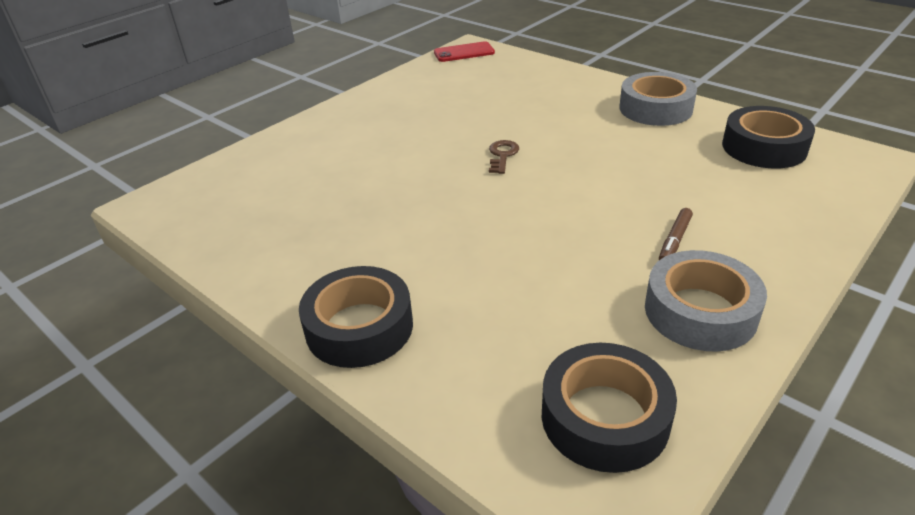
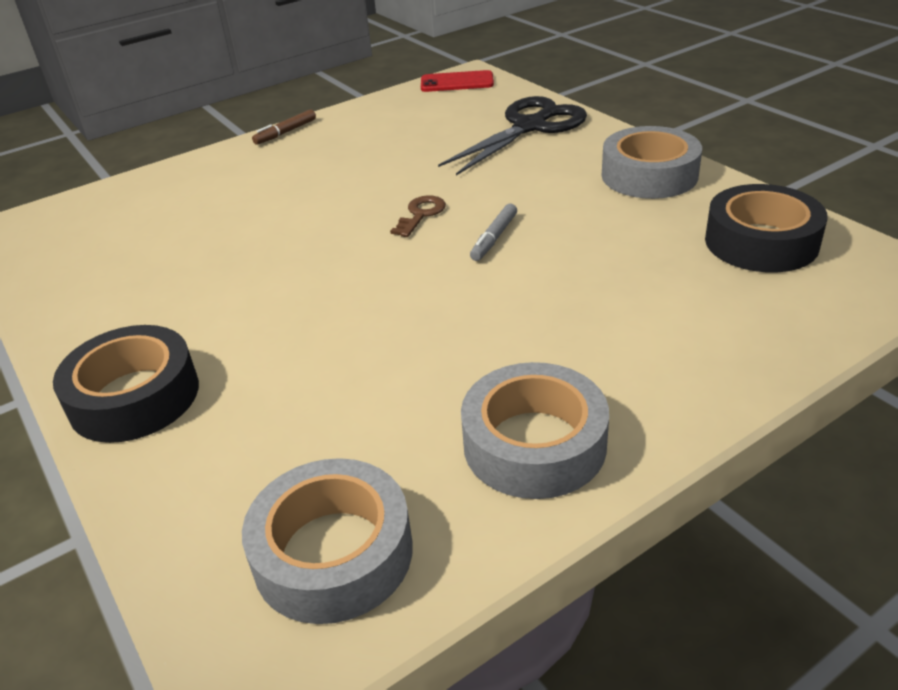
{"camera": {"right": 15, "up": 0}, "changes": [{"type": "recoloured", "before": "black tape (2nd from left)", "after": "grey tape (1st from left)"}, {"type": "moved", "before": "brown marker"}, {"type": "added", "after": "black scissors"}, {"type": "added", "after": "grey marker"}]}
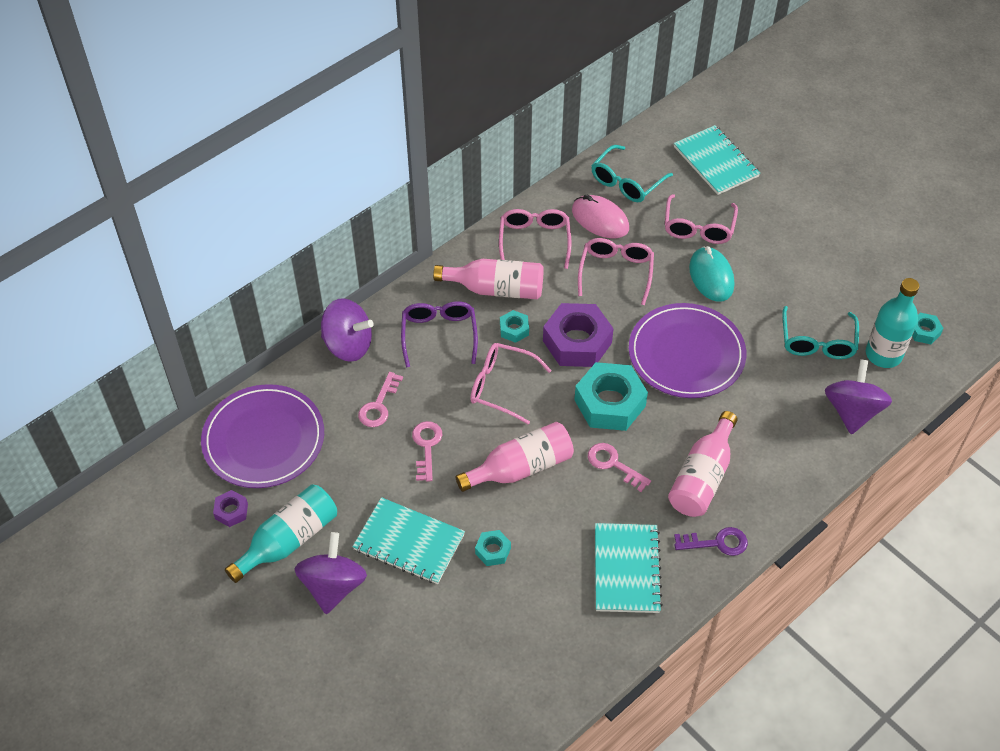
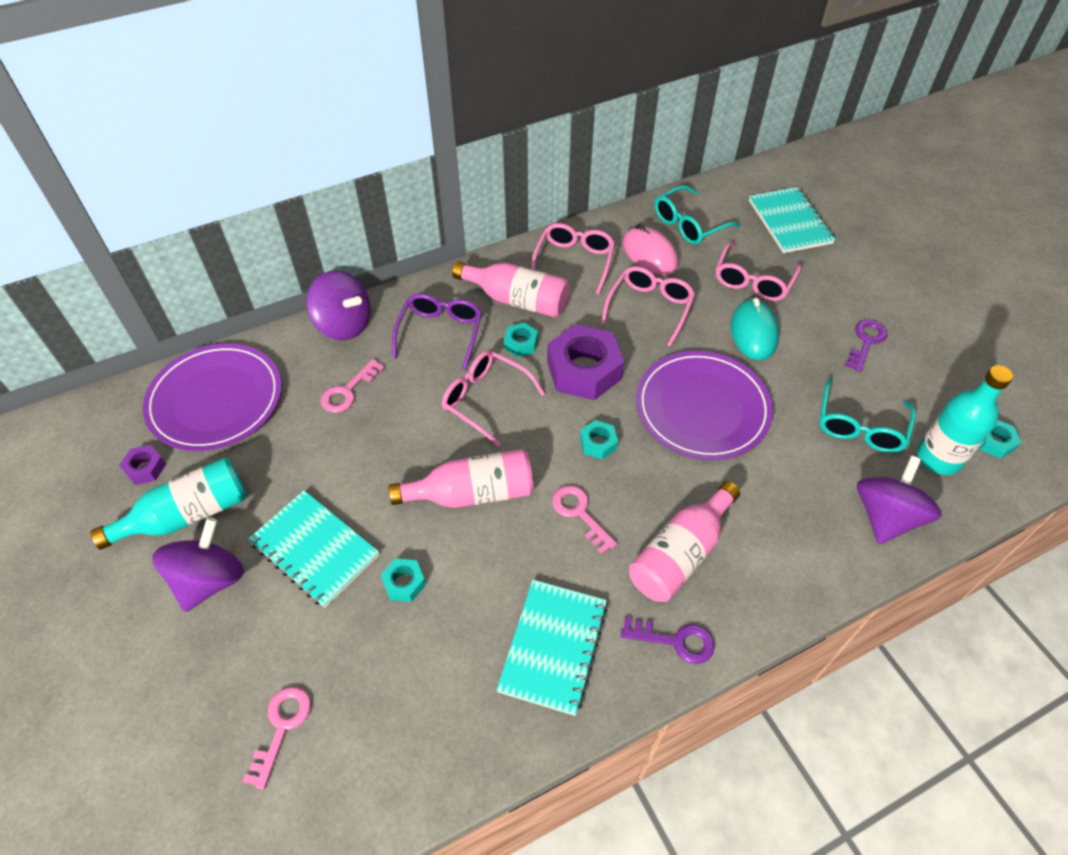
{"camera": {"right": 15, "up": 0}, "changes": [{"type": "moved", "before": "pink key (2nd from left in the first image)", "after": "pink key (1st from left)"}, {"type": "resized", "before": "turquoise nut (3rd from left)", "scale": 0.47}, {"type": "added", "after": "purple key (2nd from left)"}]}
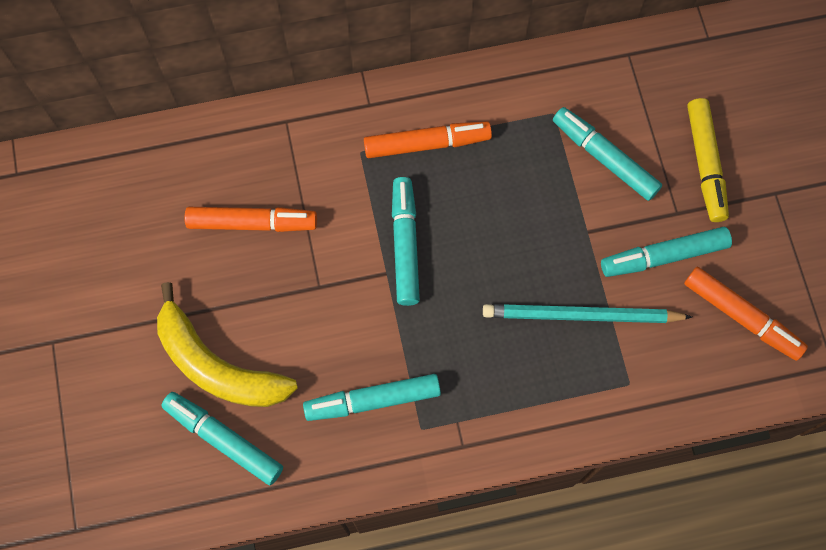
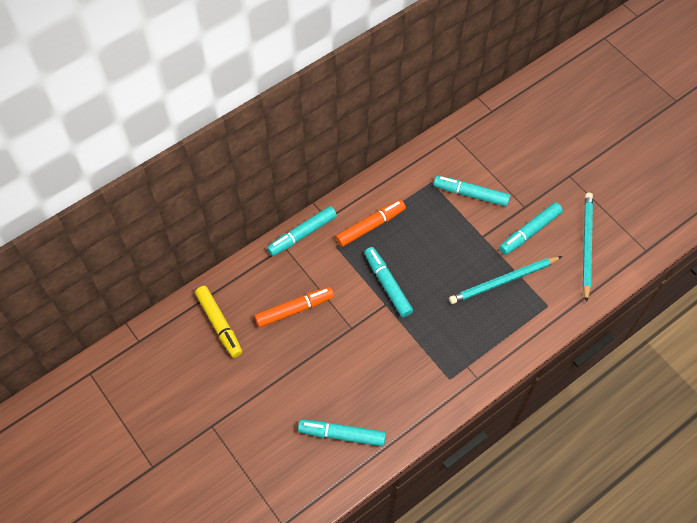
{"camera": {"right": -25, "up": -10}, "changes": [{"type": "moved", "before": "yellow marker"}, {"type": "moved", "before": "turquoise marker (2nd from left in the first image)", "after": "turquoise marker (1st from left)"}, {"type": "replaced", "before": "orange marker (3rd from left)", "after": "turquoise pencil (2nd from left)"}, {"type": "removed", "before": "yellow banana"}]}
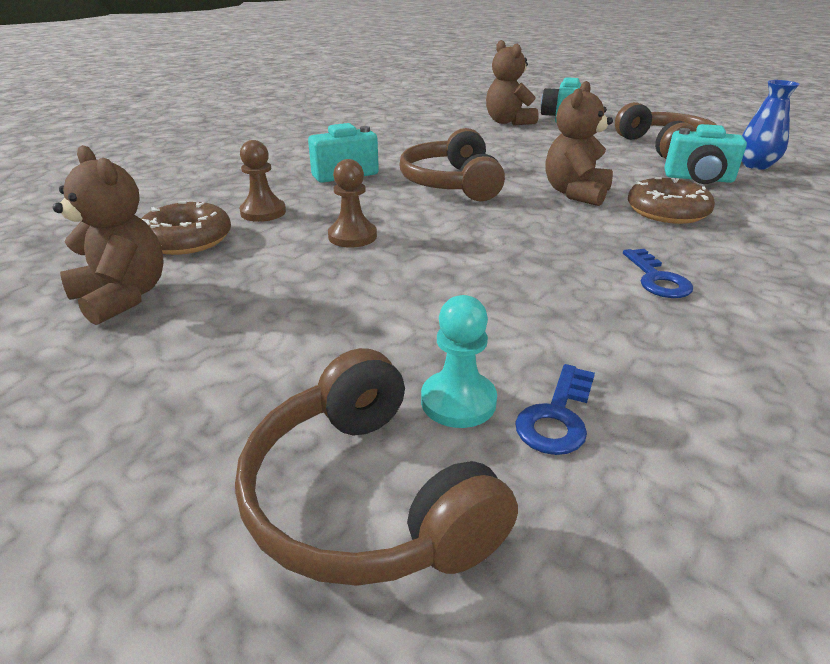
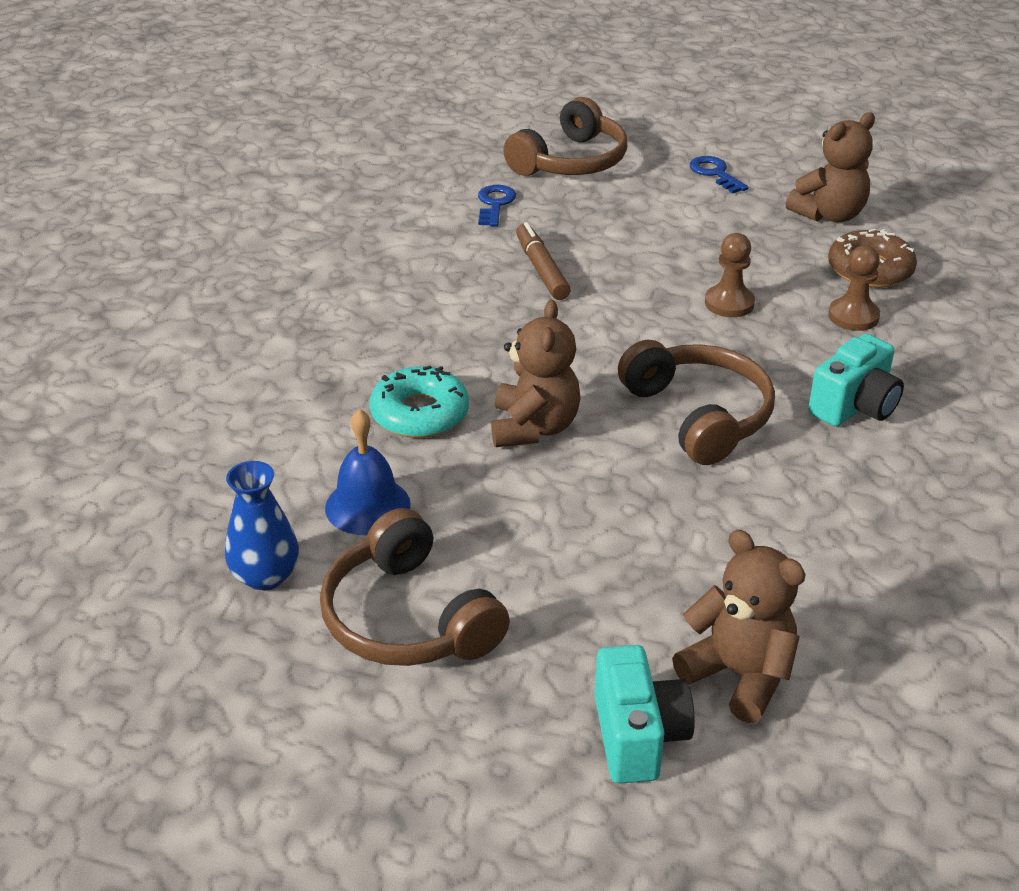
{"camera": {"right": 160, "up": 5}, "changes": [{"type": "replaced", "before": "turquoise camera (3rd from left)", "after": "blue bell"}, {"type": "recoloured", "before": "brown donut (2nd from left)", "after": "turquoise donut"}, {"type": "turned", "before": "brown headphones (1st from left in the first image)", "turn": 90}, {"type": "added", "after": "brown marker"}, {"type": "moved", "before": "blue key (2nd from left)"}, {"type": "turned", "before": "brown teddy bear (1st from left in the first image)", "turn": -60}, {"type": "removed", "before": "turquoise pawn"}]}
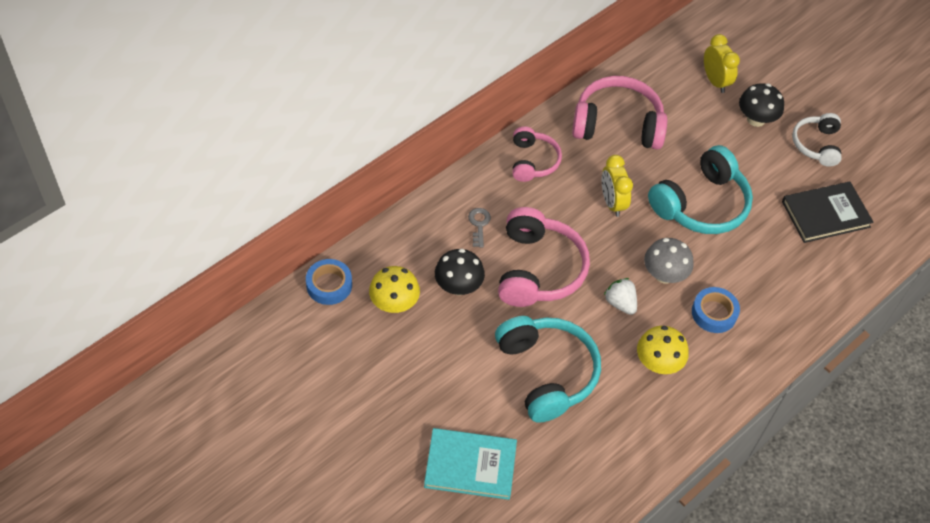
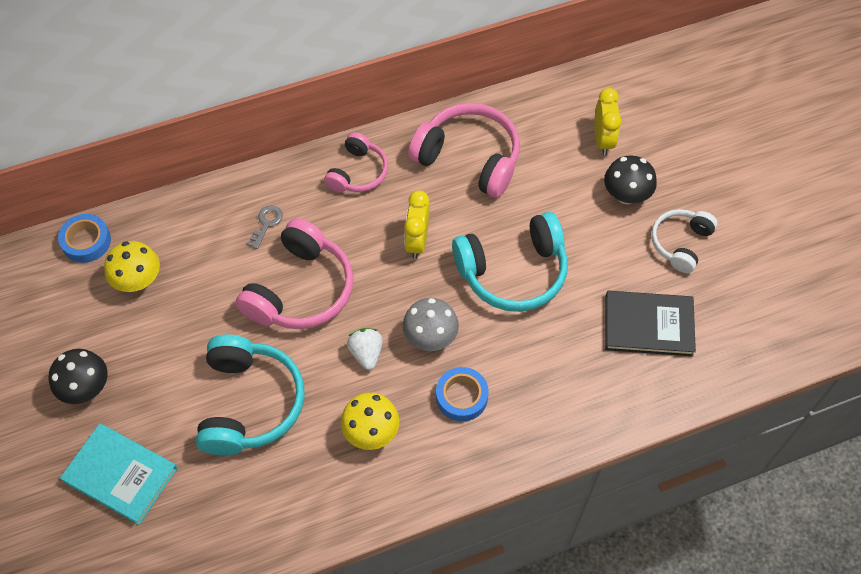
{"camera": {"right": 25, "up": 5}, "changes": [{"type": "moved", "before": "black mushroom (1st from left)"}]}
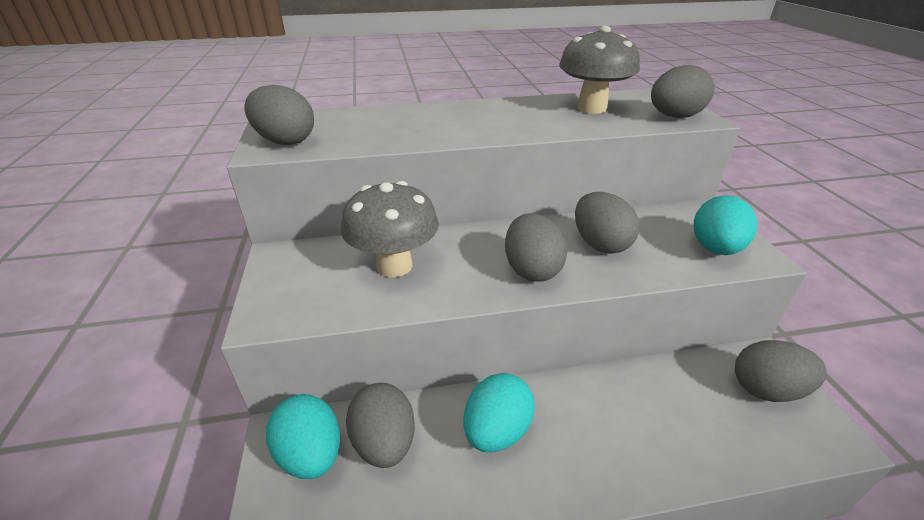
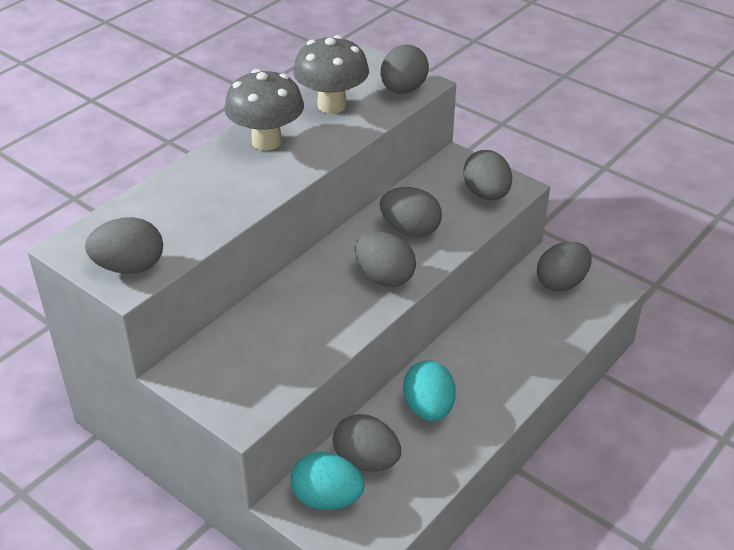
{"camera": {"right": -40, "up": 5}, "changes": [{"type": "moved", "before": "grey mushroom (1st from left)"}, {"type": "recoloured", "before": "turquoise egg (3rd from left)", "after": "grey egg (6th from left)"}]}
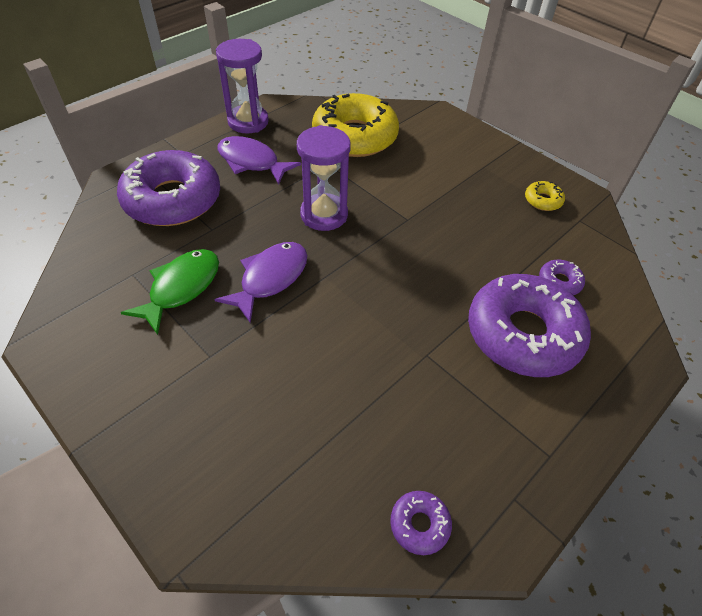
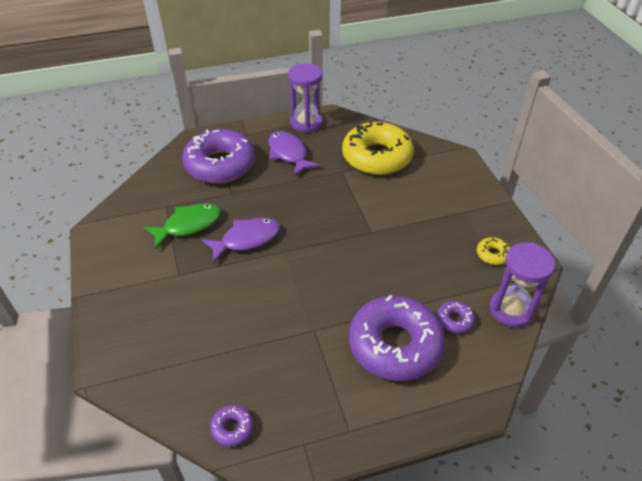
{"camera": {"right": 30, "up": -5}, "changes": [{"type": "moved", "before": "purple hourglass (2nd from left)"}]}
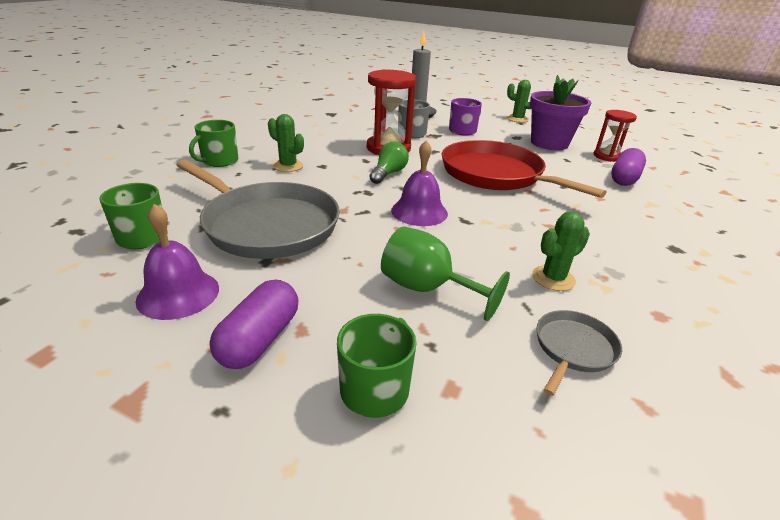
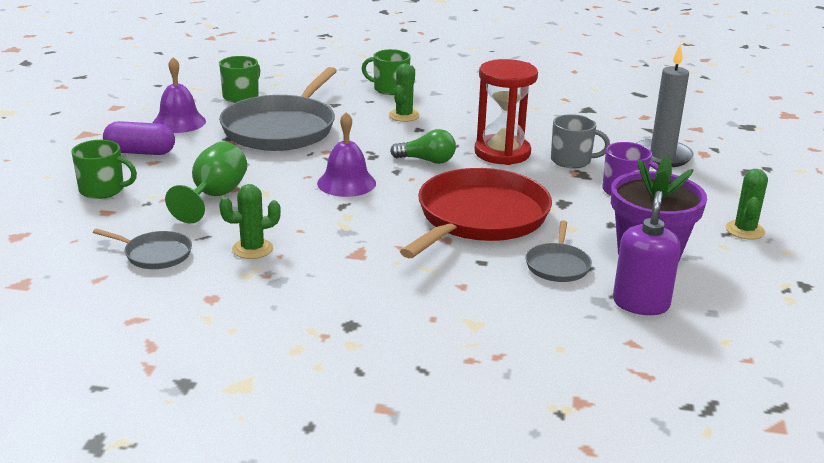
{"camera": {"right": 75, "up": -5}, "changes": [{"type": "turned", "before": "green cactus (3rd from left in the first image)", "turn": -60}, {"type": "added", "after": "grey pan (3rd from left)"}, {"type": "replaced", "before": "red hourglass (2nd from left)", "after": "purple soap dispenser"}, {"type": "removed", "before": "purple capsule (2nd from left)"}]}
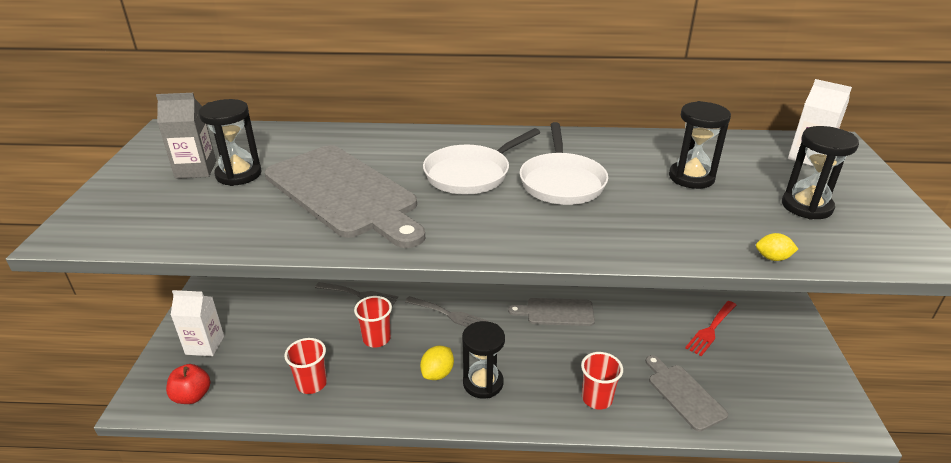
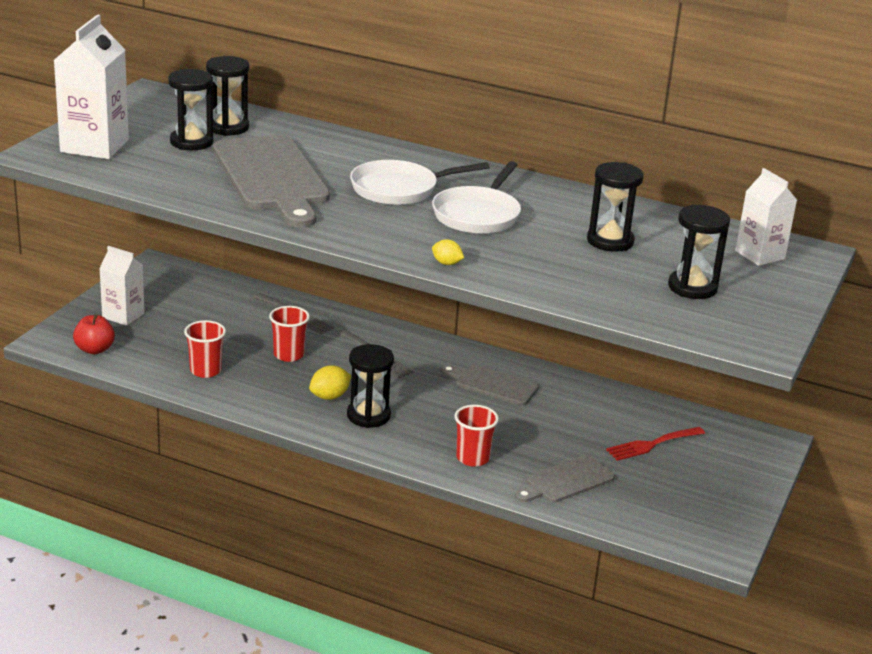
{"camera": {"right": 20, "up": -5}, "changes": [{"type": "added", "after": "white carton (1st from left)"}, {"type": "added", "after": "black hourglass (2nd from left)"}, {"type": "moved", "before": "yellow lemon (2nd from left)"}, {"type": "turned", "before": "grey cutting board (3rd from left)", "turn": -120}, {"type": "removed", "before": "grey carton"}]}
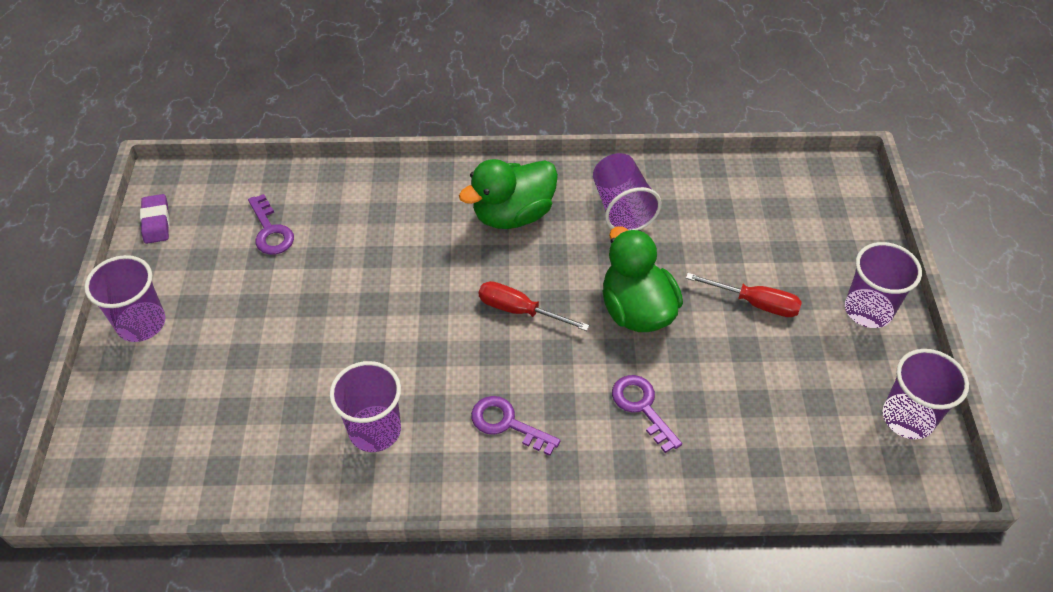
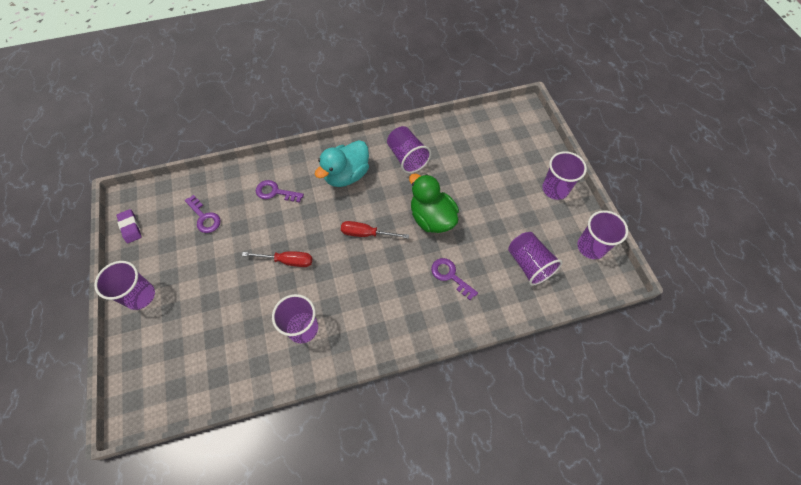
{"camera": {"right": -15, "up": 10}, "changes": [{"type": "moved", "before": "red screwdriver (2nd from left in the first image)", "after": "red screwdriver (1st from left)"}, {"type": "moved", "before": "purple key (2nd from left)"}, {"type": "recoloured", "before": "green duck (1st from left)", "after": "turquoise duck"}, {"type": "added", "after": "purple cup (4th from left)"}]}
